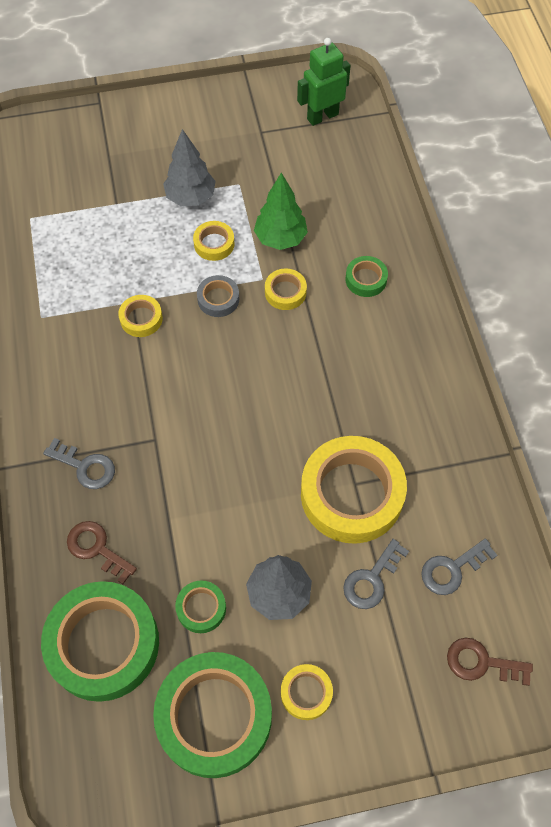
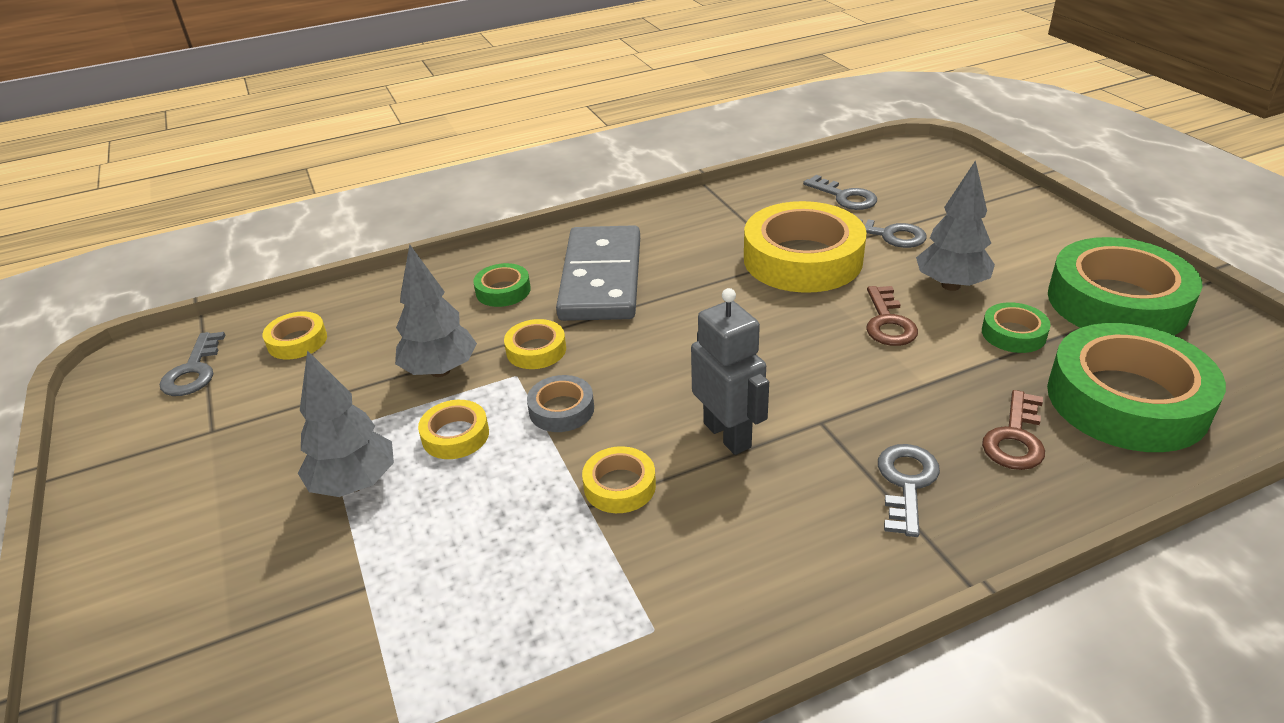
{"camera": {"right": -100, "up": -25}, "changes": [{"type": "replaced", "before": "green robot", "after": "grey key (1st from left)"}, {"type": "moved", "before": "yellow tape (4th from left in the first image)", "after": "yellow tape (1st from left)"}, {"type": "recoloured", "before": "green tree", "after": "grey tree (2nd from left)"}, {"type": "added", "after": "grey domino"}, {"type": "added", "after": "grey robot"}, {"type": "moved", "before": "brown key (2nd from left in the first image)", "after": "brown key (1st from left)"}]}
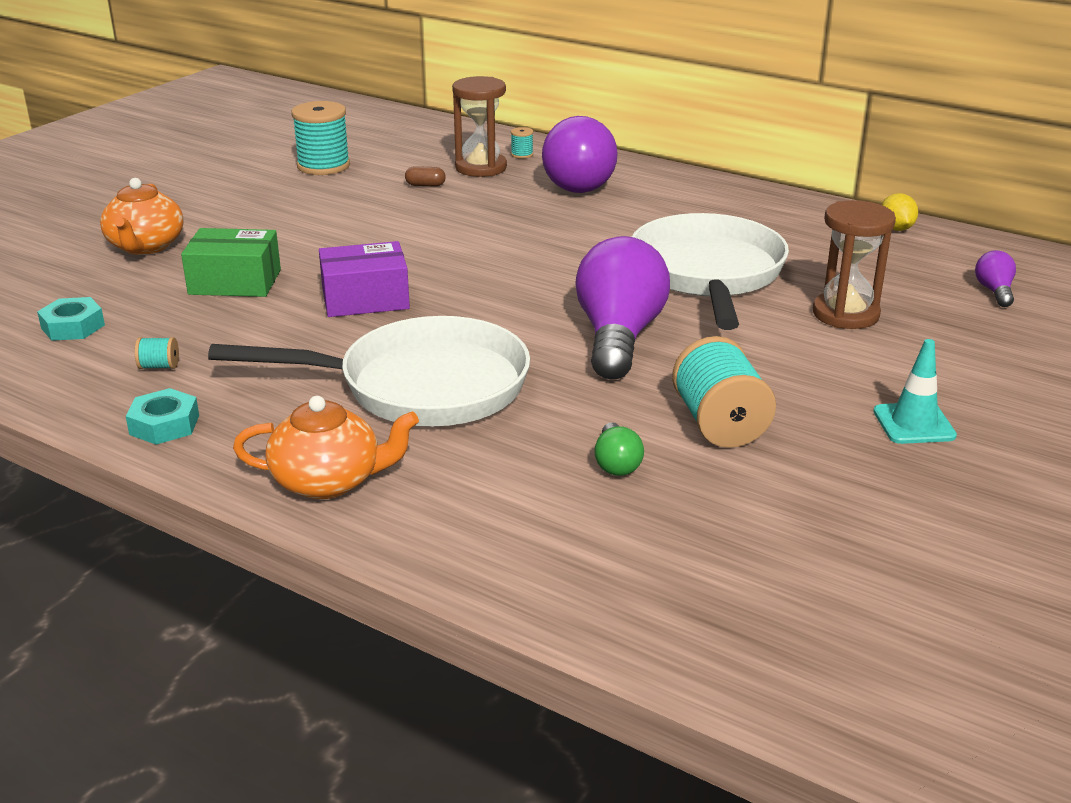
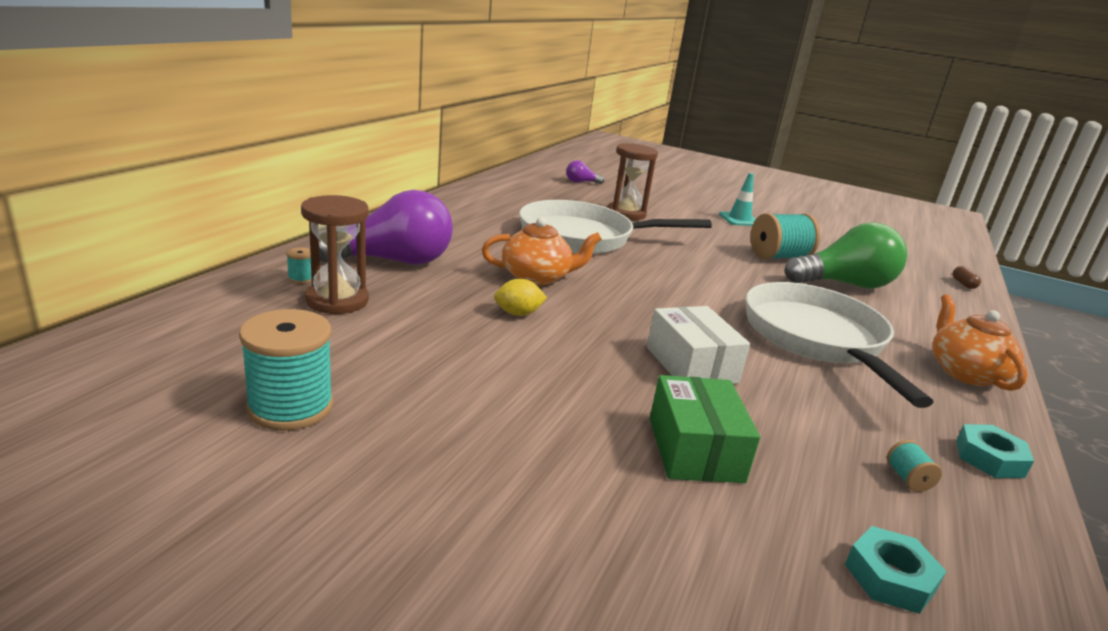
{"camera": {"right": -100, "up": -5}, "changes": [{"type": "moved", "before": "orange teapot (1st from left)"}, {"type": "moved", "before": "yellow lemon"}, {"type": "recoloured", "before": "purple box", "after": "white box"}, {"type": "resized", "before": "green light bulb", "scale": 2.29}, {"type": "moved", "before": "brown capsule"}, {"type": "removed", "before": "purple light bulb (2nd from left)"}]}
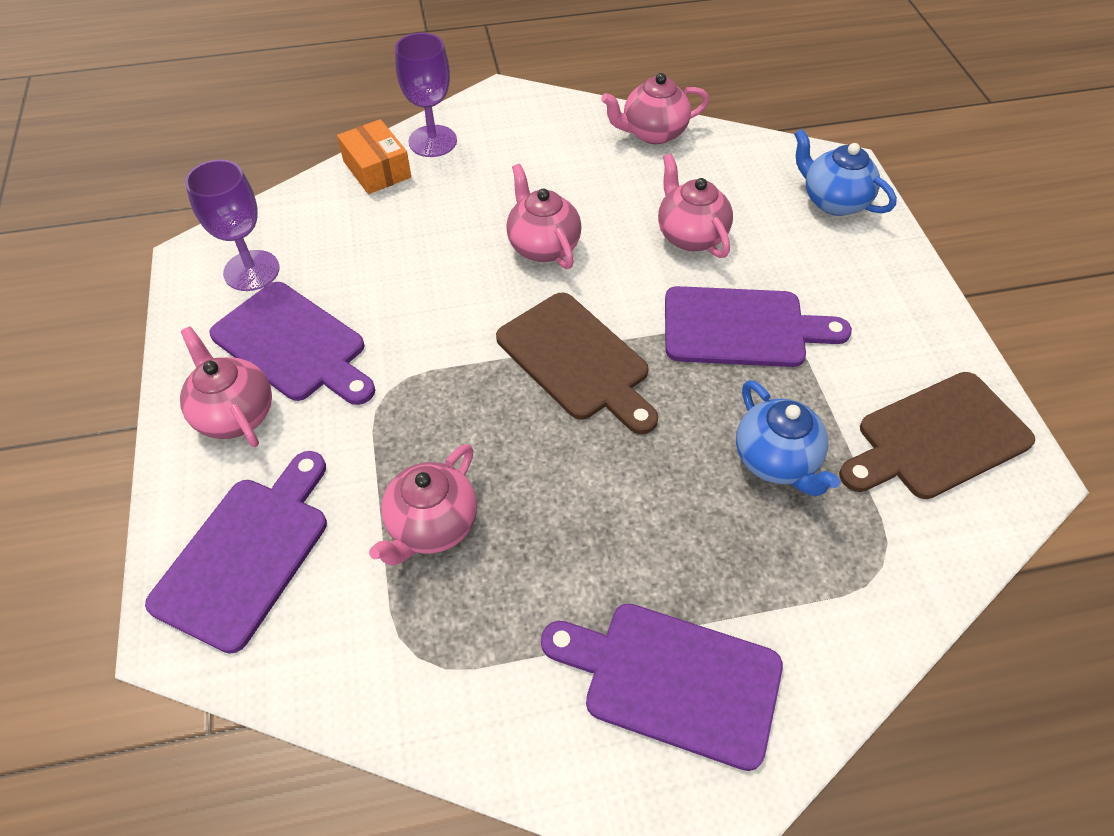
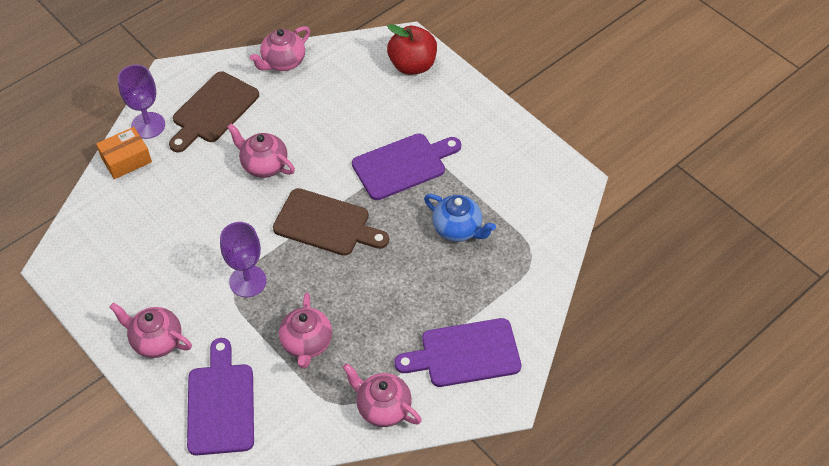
{"camera": {"right": -30, "up": 0}, "changes": [{"type": "turned", "before": "orange box", "turn": -60}, {"type": "moved", "before": "brown cutting board (2nd from left in the first image)", "after": "brown cutting board (1st from left)"}, {"type": "moved", "before": "purple goblet (1st from left in the first image)", "after": "purple goblet (2nd from left)"}, {"type": "moved", "before": "pink teapot (5th from left)"}, {"type": "replaced", "before": "blue teapot (2nd from left)", "after": "red apple"}, {"type": "removed", "before": "purple cutting board (2nd from left)"}]}
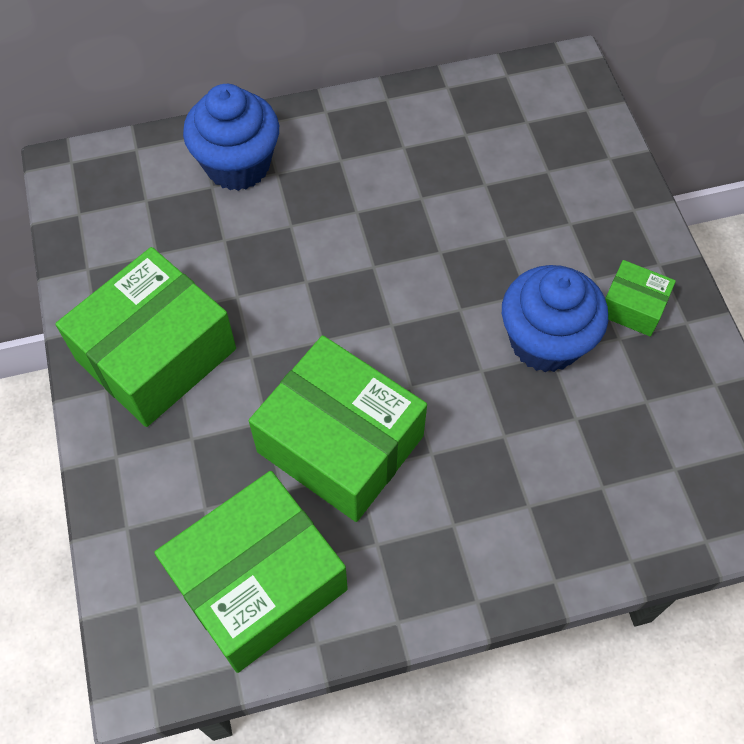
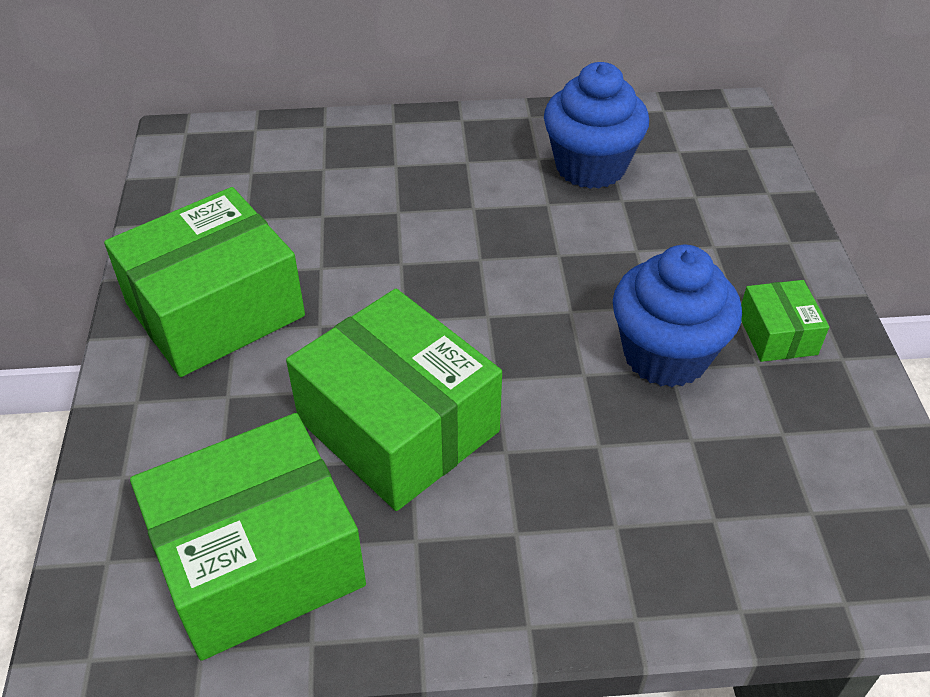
{"camera": {"right": 10, "up": -15}, "changes": [{"type": "moved", "before": "blue cupcake (1st from left)"}, {"type": "turned", "before": "green box (4th from left)", "turn": 45}]}
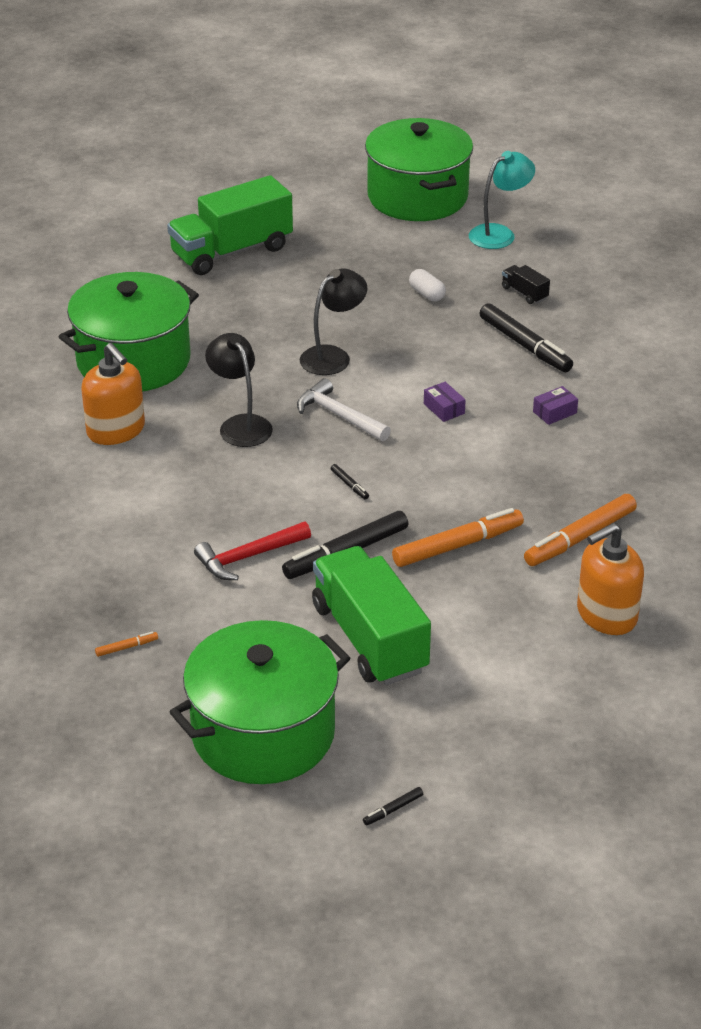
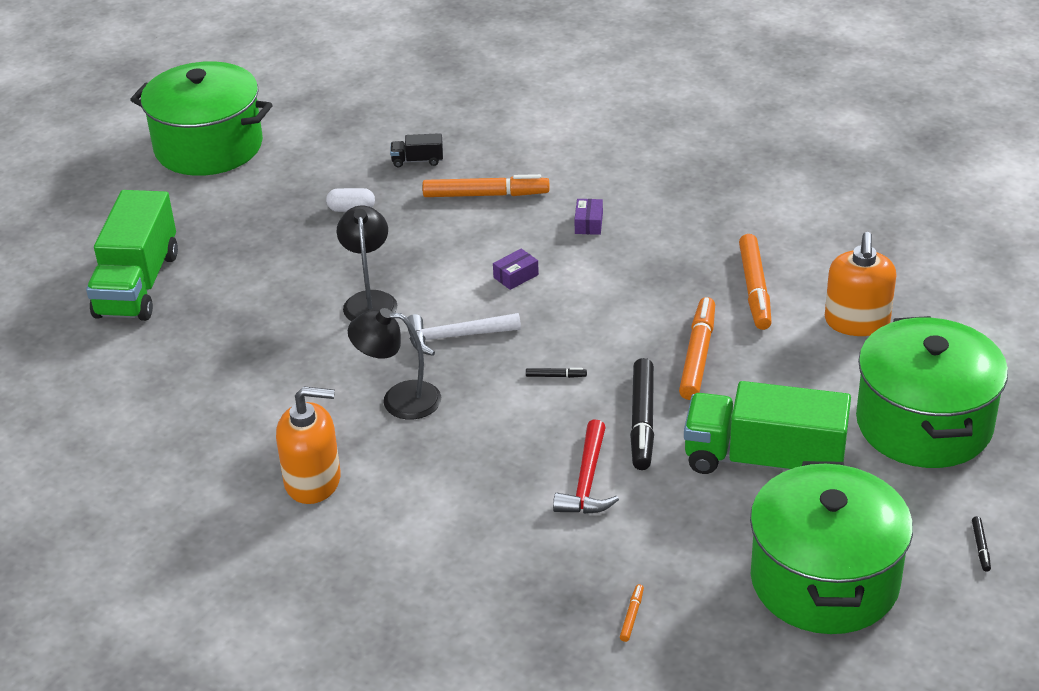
{"camera": {"right": -50, "up": 0}, "changes": [{"type": "recoloured", "before": "black marker (4th from left)", "after": "orange marker (1st from left)"}, {"type": "turned", "before": "purple box (1st from left)", "turn": -45}, {"type": "moved", "before": "green pot (1st from left in the first image)", "after": "green pot (3rd from left)"}, {"type": "removed", "before": "turquoise lamp"}]}
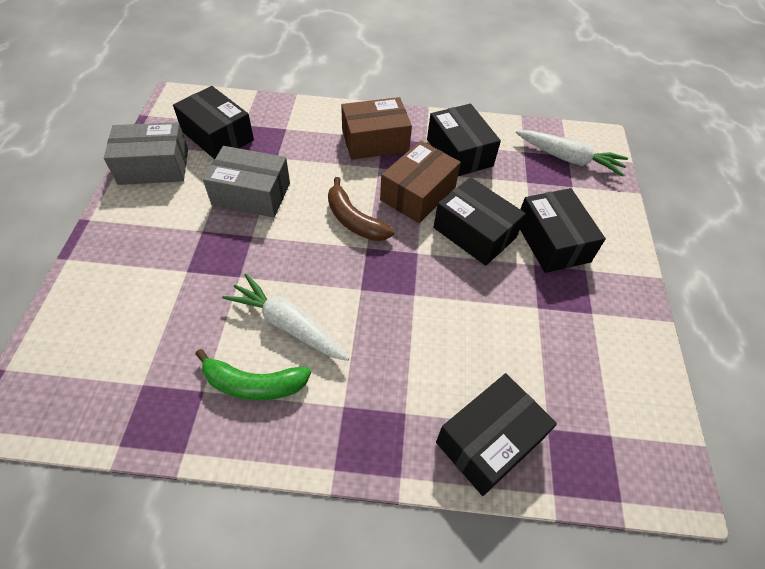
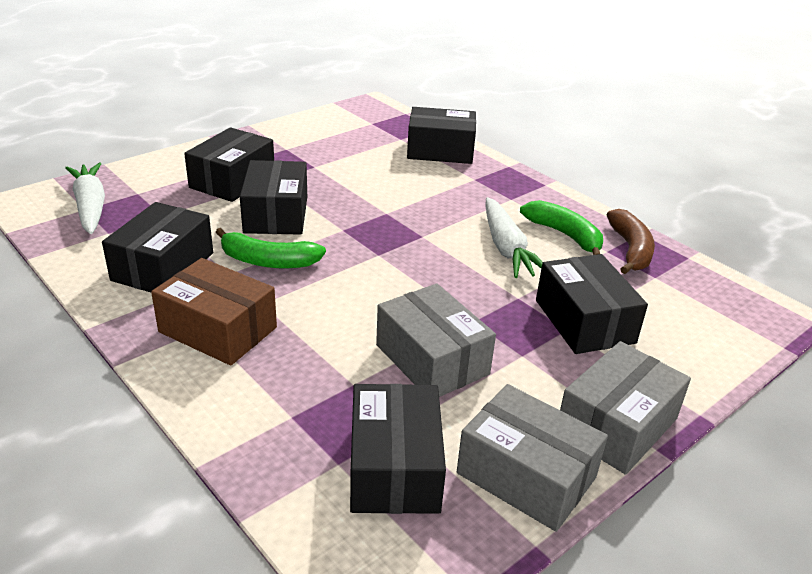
{"camera": {"right": -135, "up": -20}, "changes": [{"type": "replaced", "before": "brown box (2nd from left)", "after": "green banana (1st from left)"}, {"type": "added", "after": "black box (6th from left)"}, {"type": "added", "after": "grey box (3rd from left)"}, {"type": "moved", "before": "brown banana"}]}
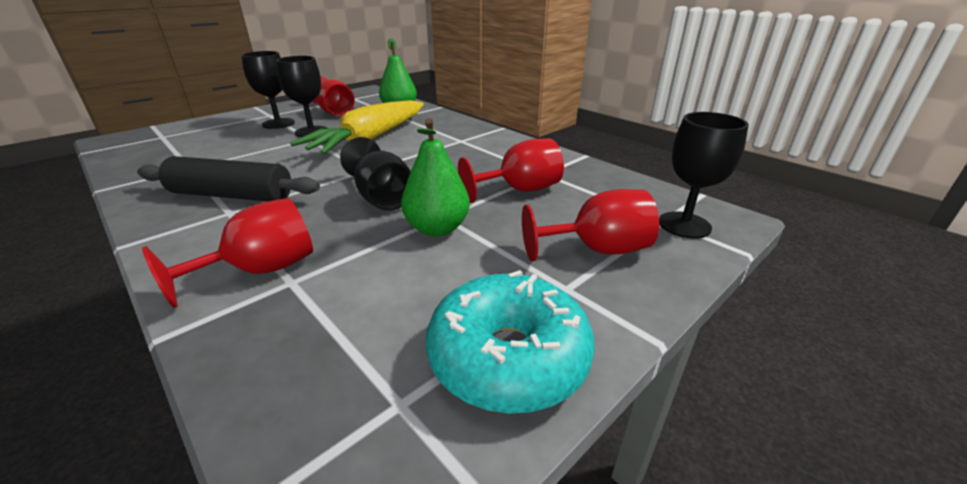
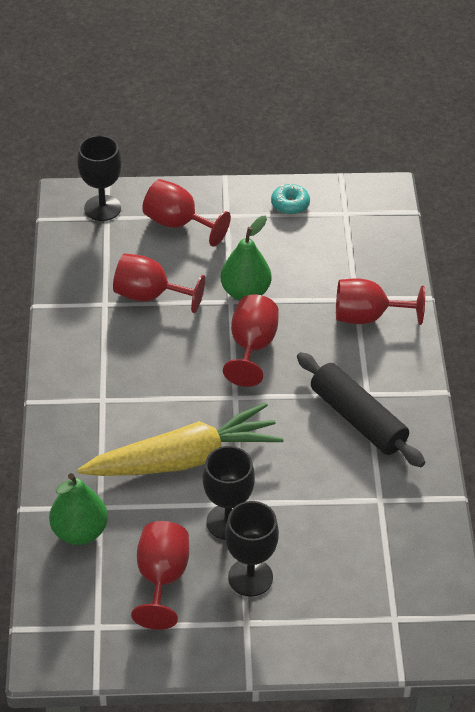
{"camera": {"right": -140, "up": 15}, "changes": [{"type": "recoloured", "before": "black goblet (3rd from left)", "after": "red goblet (4th from left)"}, {"type": "resized", "before": "turquoise donut", "scale": 0.49}]}
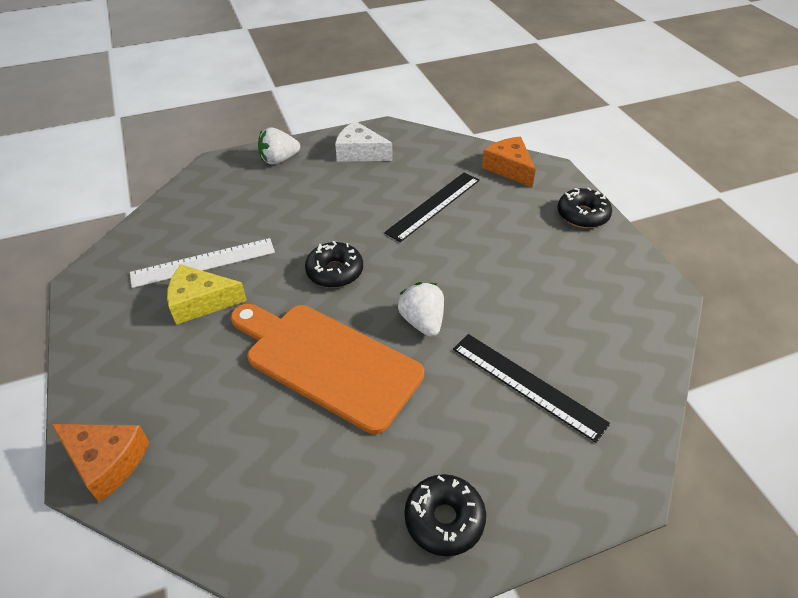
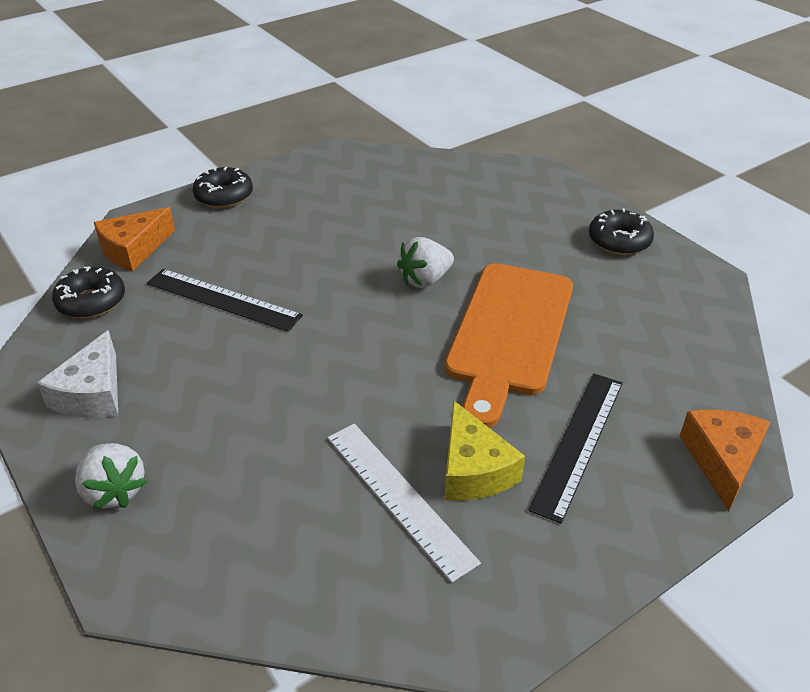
{"camera": {"right": -105, "up": -5}, "changes": [{"type": "moved", "before": "black donut (1st from left)"}, {"type": "moved", "before": "black ruler (2nd from left)"}]}
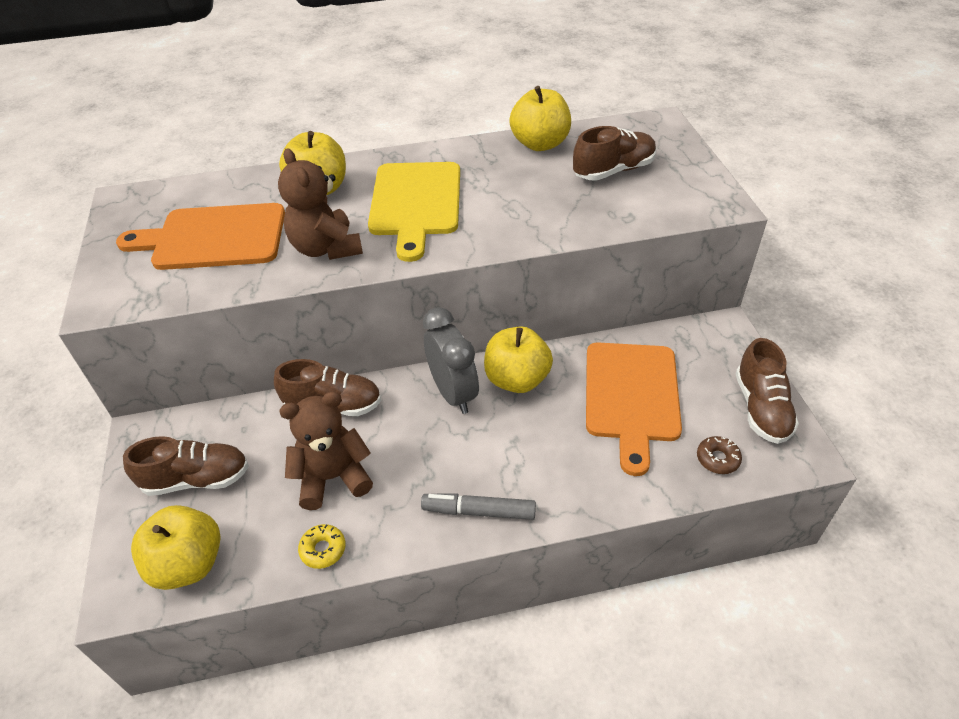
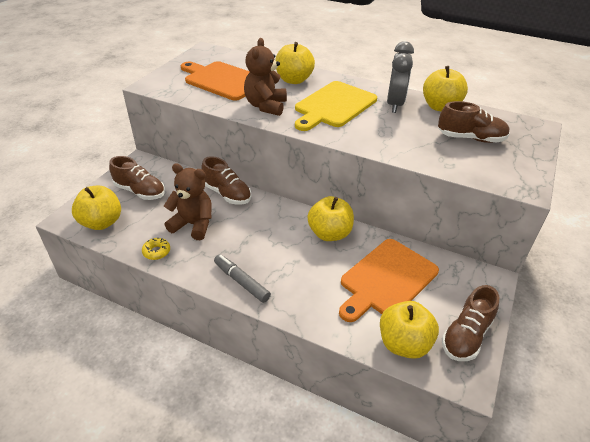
{"camera": {"right": 35, "up": -5}, "changes": [{"type": "replaced", "before": "brown donut", "after": "yellow apple (4th from left)"}, {"type": "moved", "before": "grey clock"}]}
